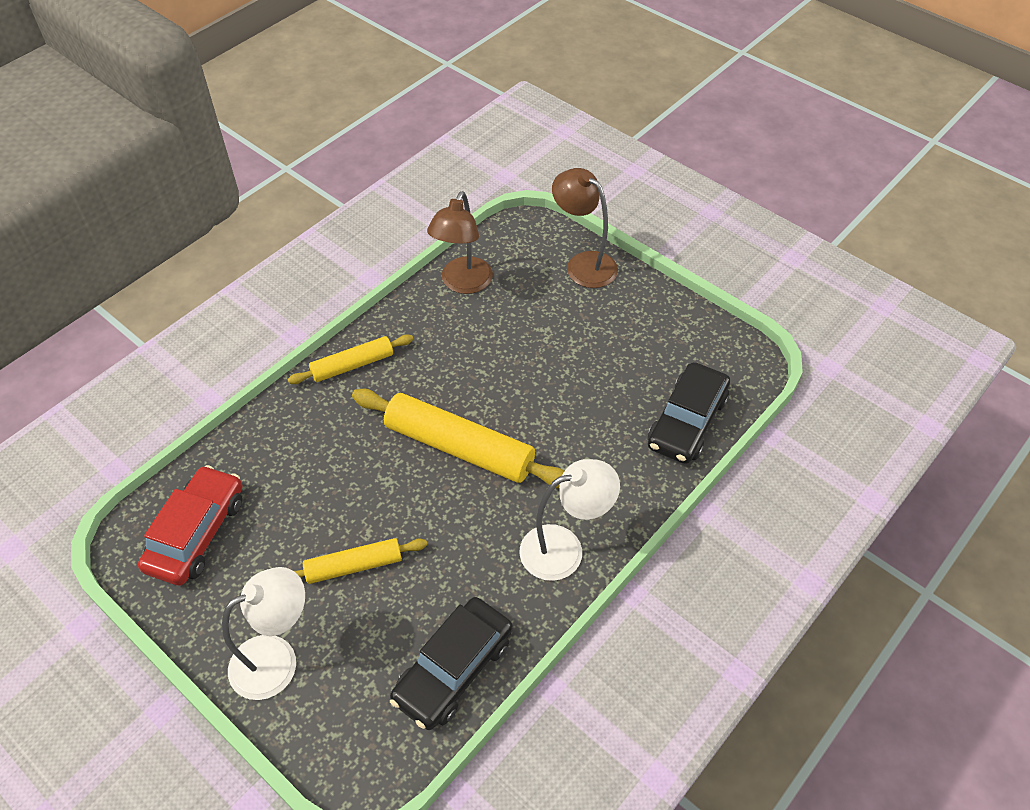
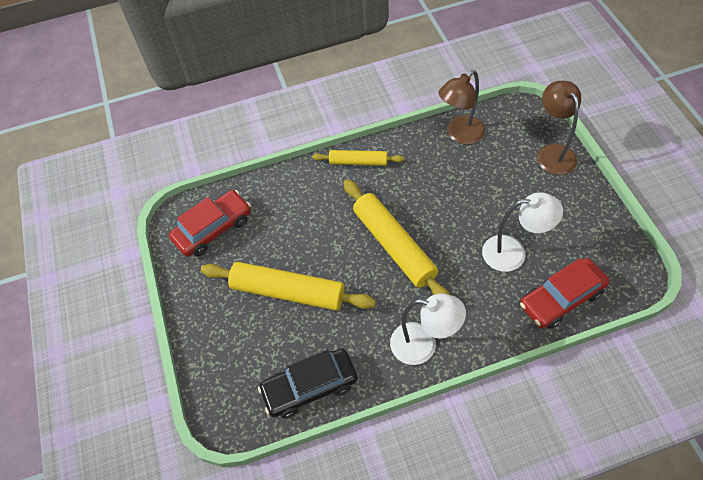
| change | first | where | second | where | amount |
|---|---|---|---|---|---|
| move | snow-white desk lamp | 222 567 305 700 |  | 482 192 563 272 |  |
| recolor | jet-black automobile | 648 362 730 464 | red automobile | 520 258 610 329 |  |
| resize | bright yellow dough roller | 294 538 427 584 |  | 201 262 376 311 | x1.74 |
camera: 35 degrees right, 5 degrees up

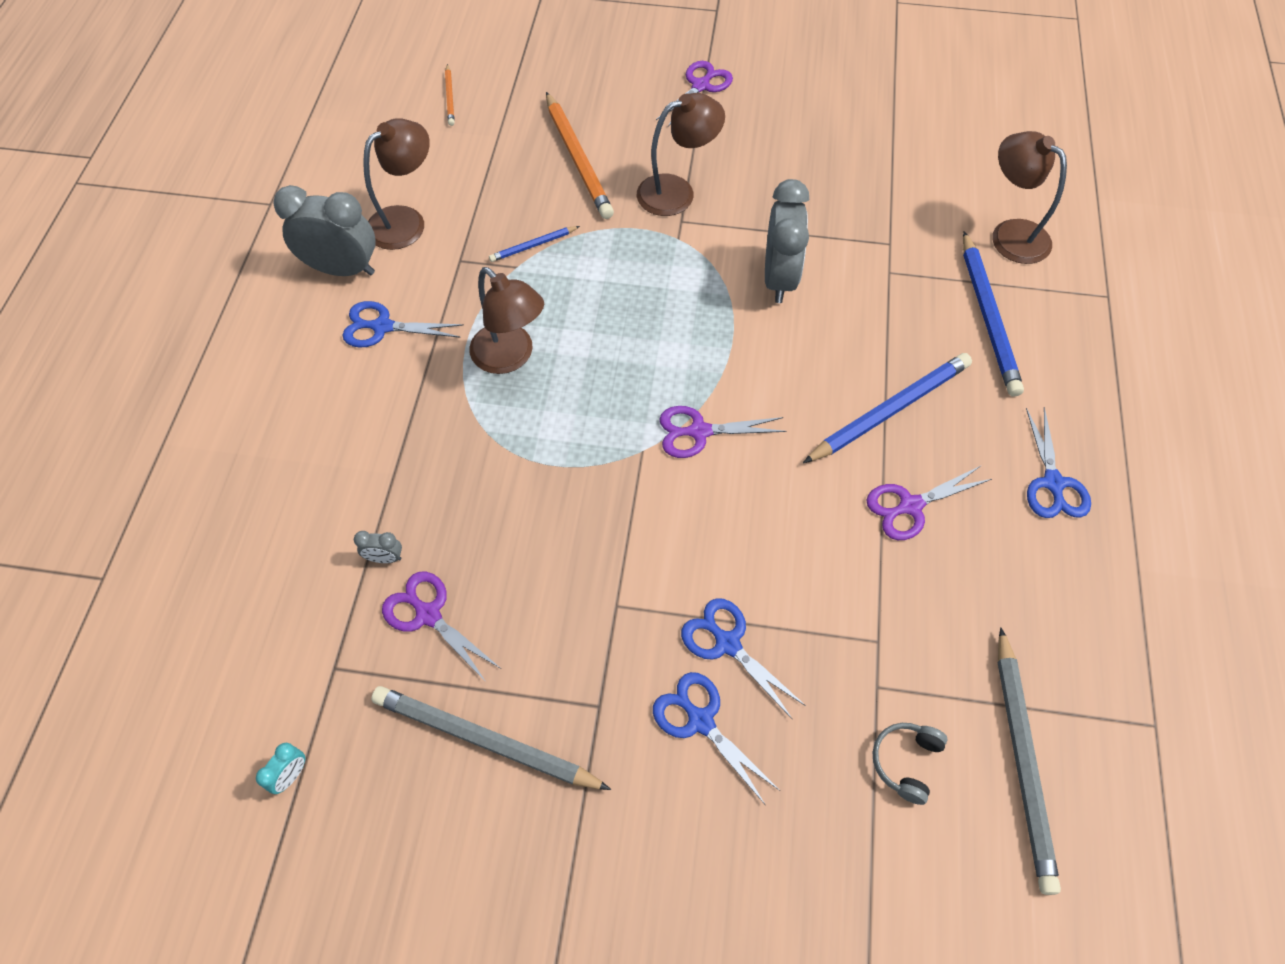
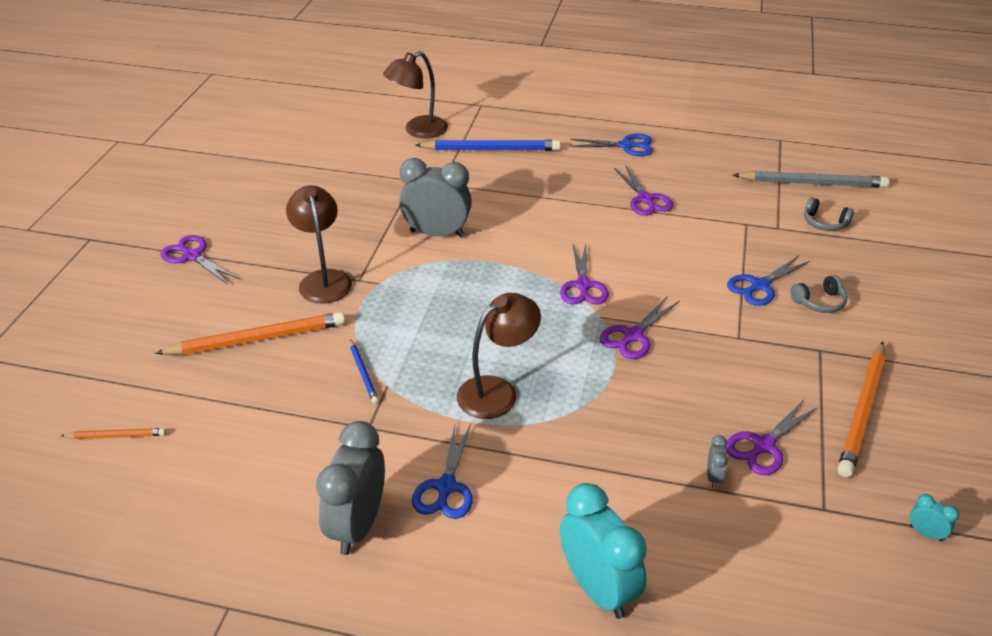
| change | first | where | second | where | amount |
|---|---|---|---|---|---|
| delete | dark brown desk lamp | 363 119 430 250 |  |  |  |
| delete | royal blue lead pencil | 803 353 972 463 |  |  |  |
| insert |  |  | aqua clock | 560 483 647 619 |  |
| insert |  |  | purple shears | 600 297 680 359 |  |
| replace | royal blue shears | 653 672 780 804 | grey headphones | 790 275 847 313 |  |
| recolor | grey lead pencil | 371 686 611 790 | orange lead pencil | 838 342 885 477 |  |
camera: 85 degrees left, 20 degrees down

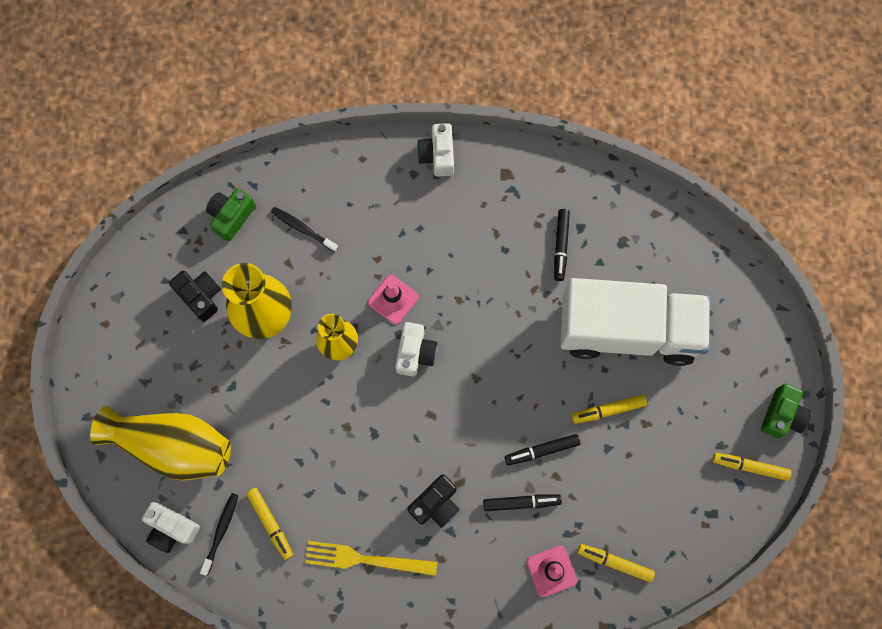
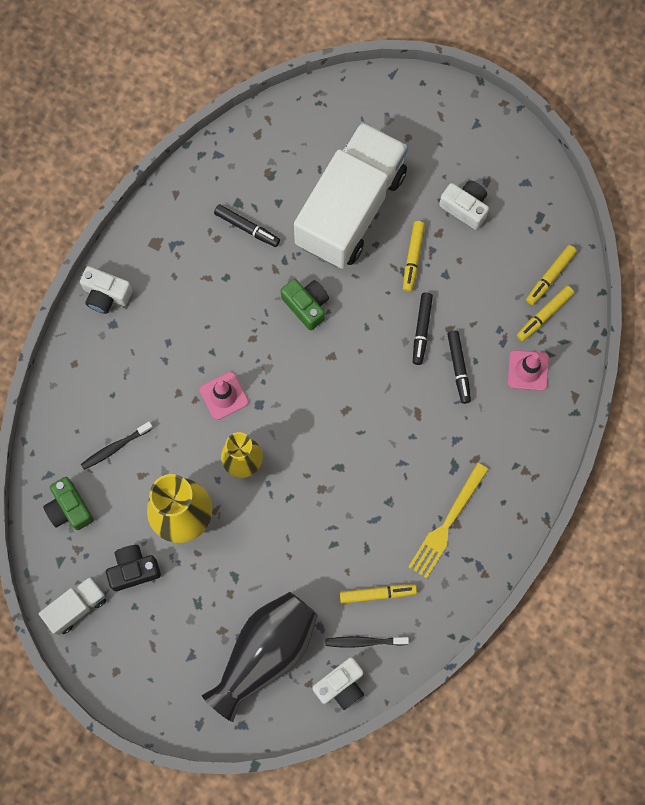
| change | first | where | second | where | amount |
|---|---|---|---|---|---|
| delete | jet-black compact camera | 408 474 460 528 |  |  |  |
| insert |  |  | snow-white toy truck | 39 576 106 636 |  |
| move | snow-white compact camera | 395 322 437 376 |  | 439 180 489 230 |  |
| move | bright yellow felt pen | 713 453 791 481 |  | 526 245 577 305 |  |
| move | emerald compact camera | 761 384 812 438 |  | 281 279 329 330 |  |
| recolor | bright yellow flower vase | 90 406 231 481 | jet-black flower vase | 202 592 318 722 |  |
| rotate | jet-black tooth brush | 200 493 239 576 |  | 325 636 409 648 | 45 degrees counterclockwise |
| rotate | jet-black felt pen | 483 494 562 511 |  | 447 331 471 404 | 150 degrees clockwise |
camera: 65 degrees left, 0 degrees up

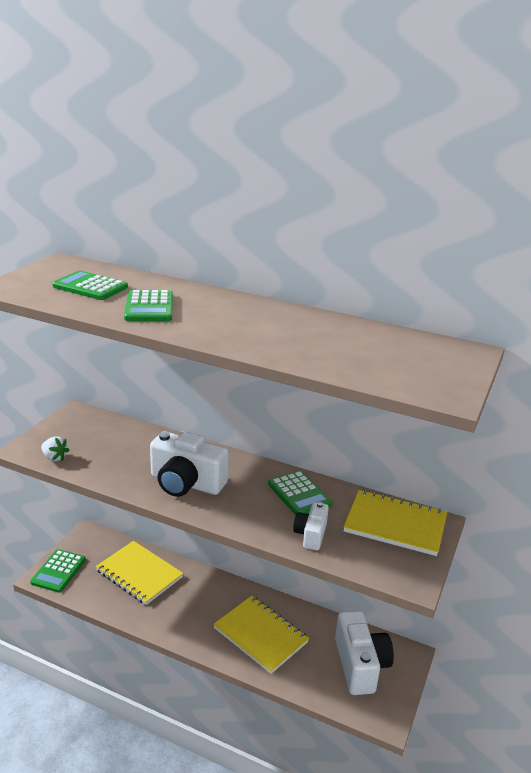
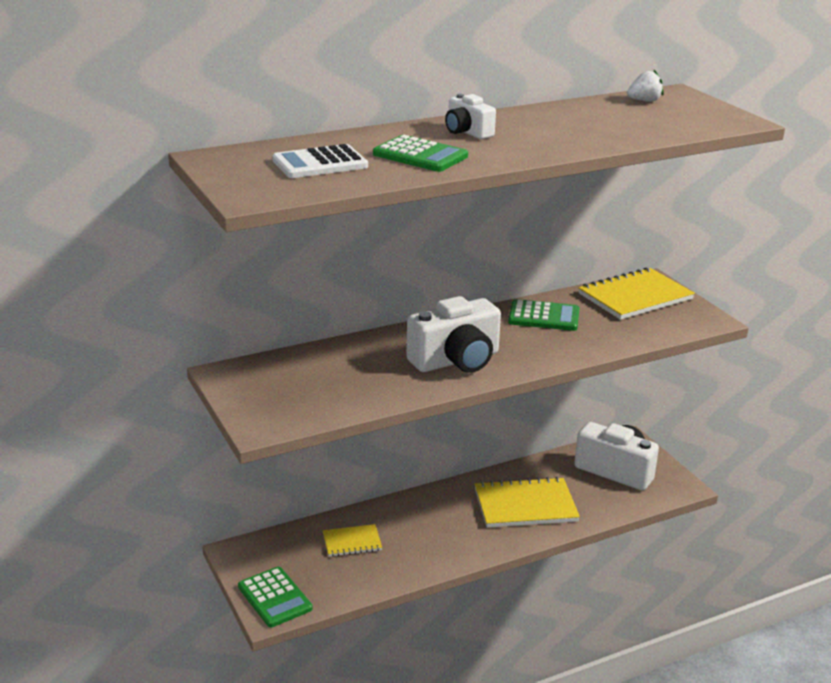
| change | first | where | second | where | amount |
|---|---|---|---|---|---|
| move | snow-white toy strawberry | 41 436 69 461 |  | 627 70 664 102 |  |
| move | snow-white compact camera | 293 502 329 550 |  | 445 94 496 139 |  |
| recolor | emerald adding machine | 52 270 128 300 | snow-white adding machine | 272 144 368 178 |  |
| resize | bright yellow exercise book | 96 541 184 605 |  | 323 524 382 557 | x0.55 |
camera: 50 degrees left, 0 degrees up

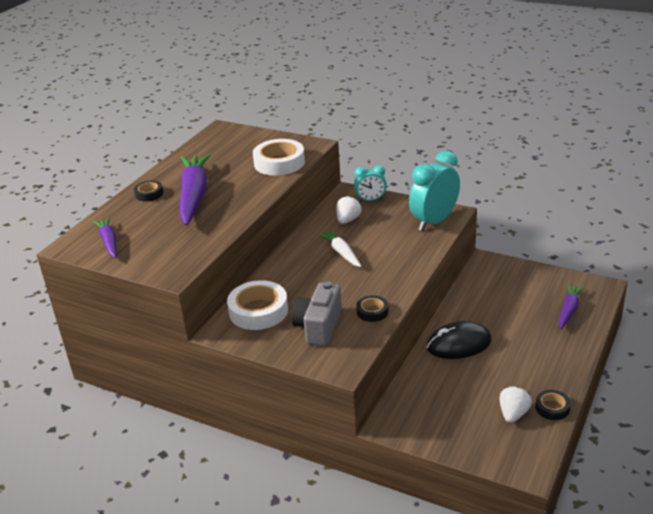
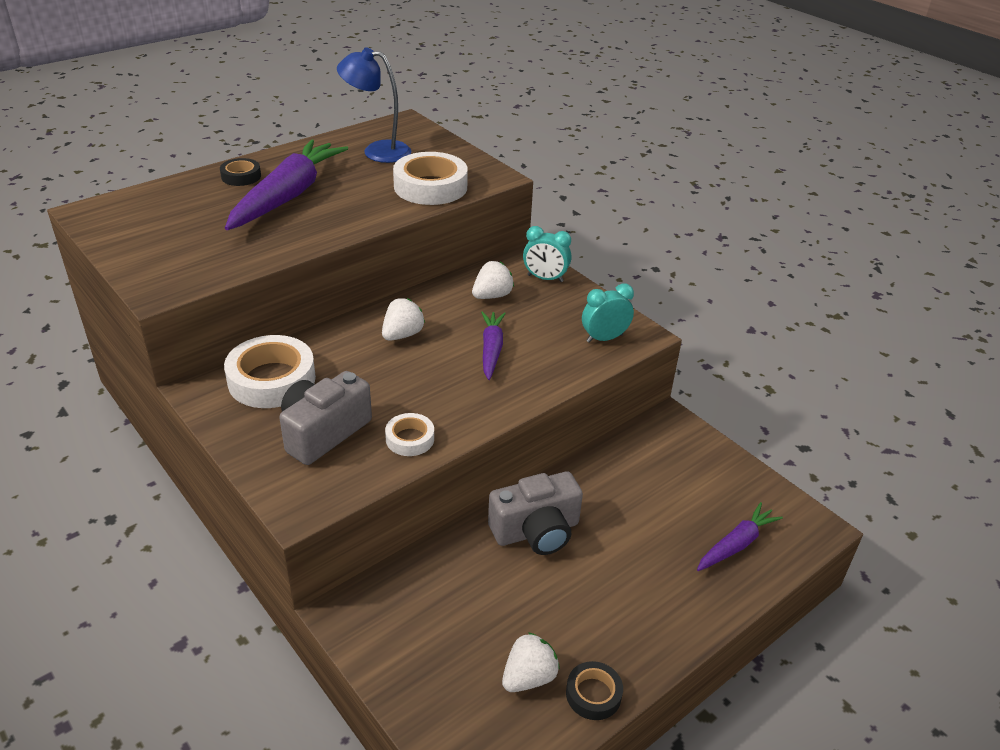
| change | first | where | second | where | amount |
|---|---|---|---|---|---|
| delete | snow-white toy carrot | 318 230 361 267 |  |  |  |
| insert |  |  | royal blue desk lamp | 337 47 411 163 |  |
| insert |  |  | snow-white toy strawberry | 382 298 425 341 |  |
| move | purple toy carrot | 92 217 116 258 |  | 481 311 506 380 |  |
| replace | jet-black mouse | 426 321 492 359 | grey compact camera | 488 471 583 555 |  |
| recolor | jet-black tape | 356 295 388 322 | snow-white tape | 385 413 434 456 |  |
| resize | aqua clock | 409 151 460 231 |  | 582 283 634 343 | x0.56 |
camera: 20 degrees right, 5 degrees up

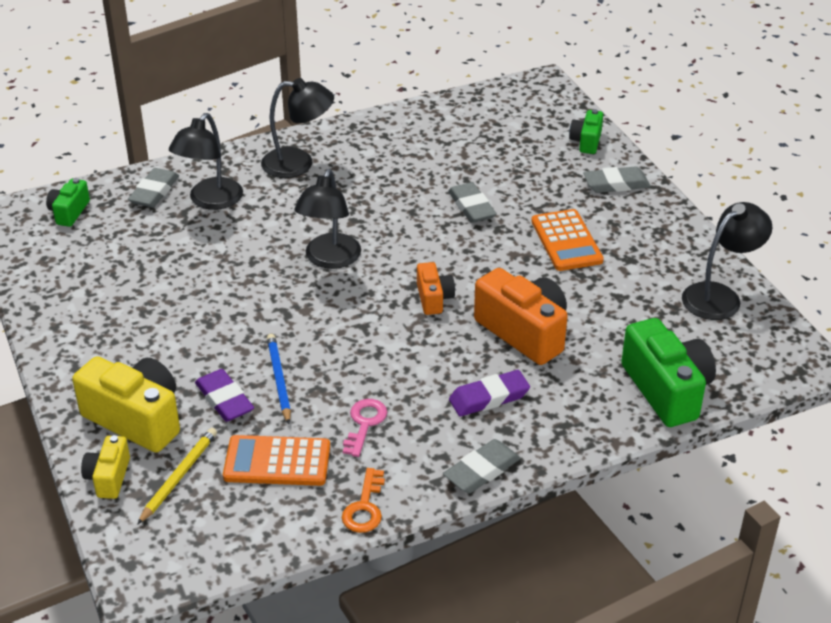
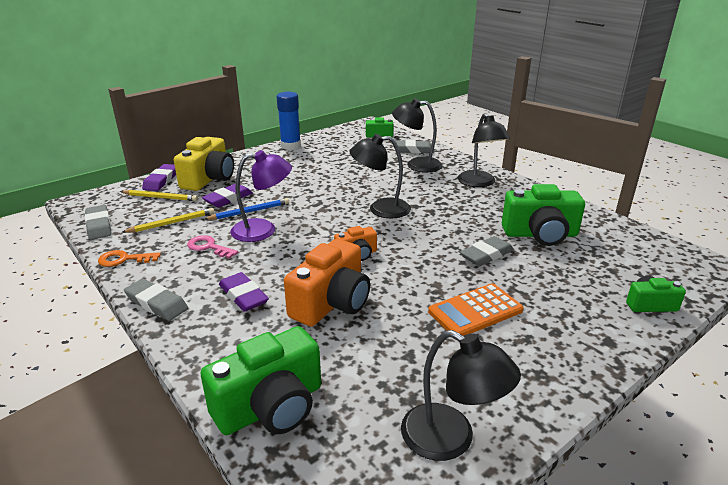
| change | first | where | second | where | amount |
|---|---|---|---|---|---|
| insert |  |  | purple desk lamp | 230 150 292 242 |  |
| insert |  |  | royal blue stick of glue | 277 92 301 150 |  |
| insert |  |  | emerald compact camera | 502 184 585 246 |  |
| move | grey eraser | 583 166 651 193 |  | 85 205 111 240 |  |
| replace | bright yellow compact camera | 81 435 130 499 | purple eraser | 142 164 176 191 |  |
| replace | orange adding machine | 223 435 330 486 | bright yellow lead pencil | 121 208 214 233 |  |
| rotate | rosy key | 343 399 387 457 |  | 187 235 238 259 | 150 degrees counterclockwise |
camera: 75 degrees right, 10 degrees down

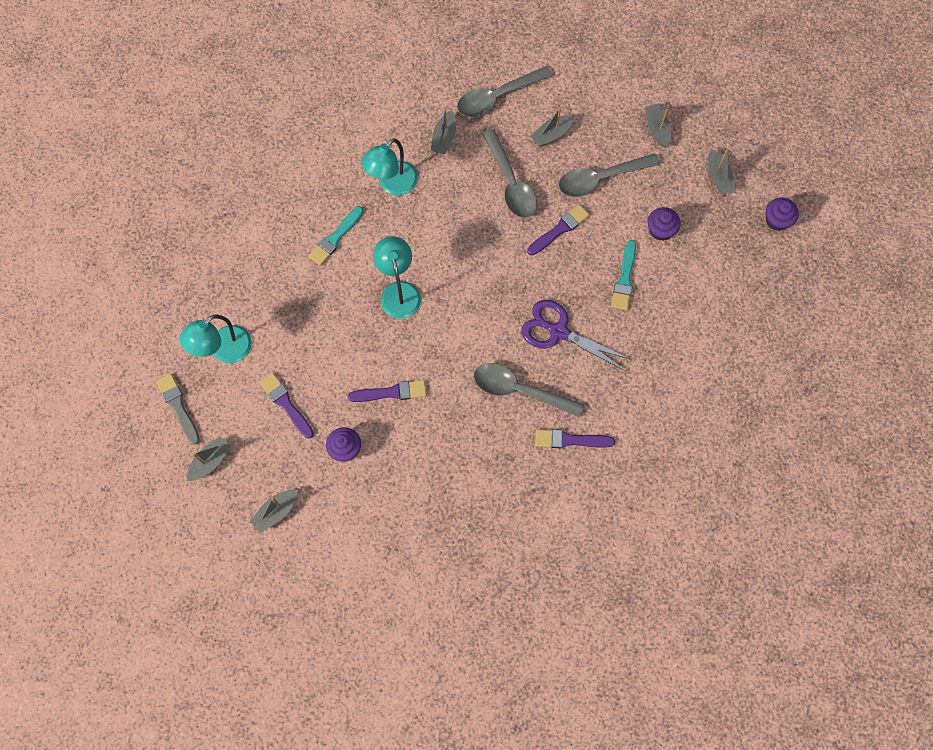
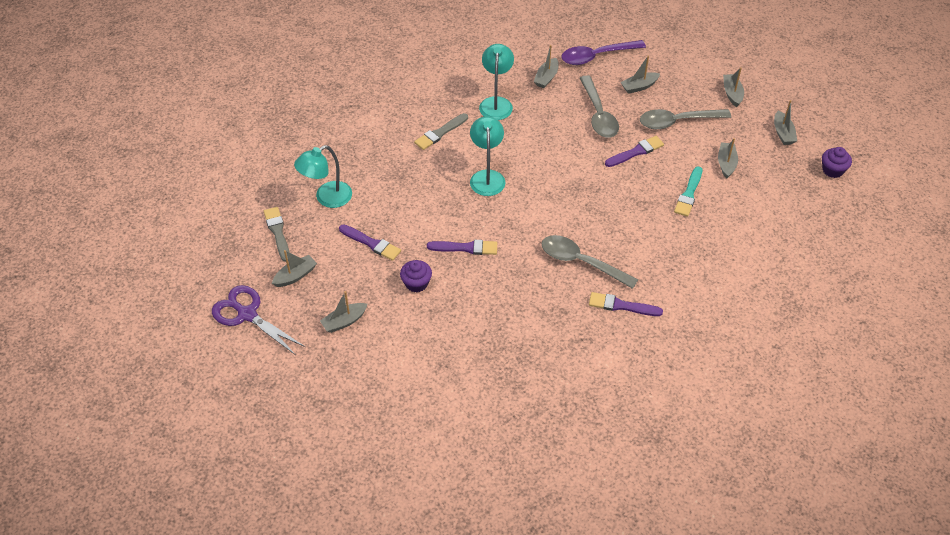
| change | first | where | second | where | amount |
|---|---|---|---|---|---|
| move | purple shears | 521 300 630 371 |  | 212 285 305 355 |  |
| replace | purple fairy cake | 648 207 681 240 | grey toy boat | 718 138 738 179 |  |
| recolor | aqua paint brush | 308 206 364 266 | grey paint brush | 414 113 468 150 |  |
| recolor | grey spoon | 457 66 552 117 | purple spoon | 561 40 646 65 |  |
| rotate | purple paint brush | 259 373 314 439 |  | 339 224 401 261 | 150 degrees clockwise |
| rotate | aqua desk lamp | 361 138 418 195 |  | 479 44 514 120 | 135 degrees clockwise |
camera: 10 degrees right, 20 degrees down

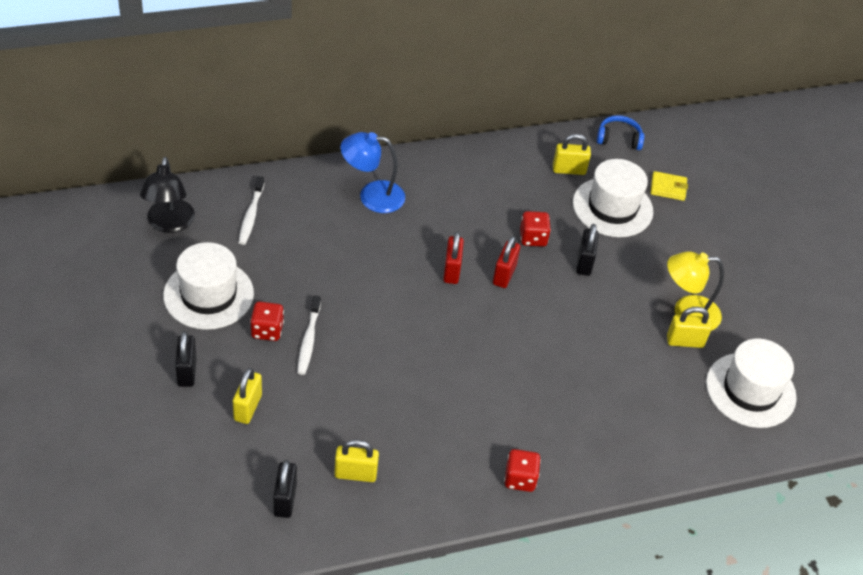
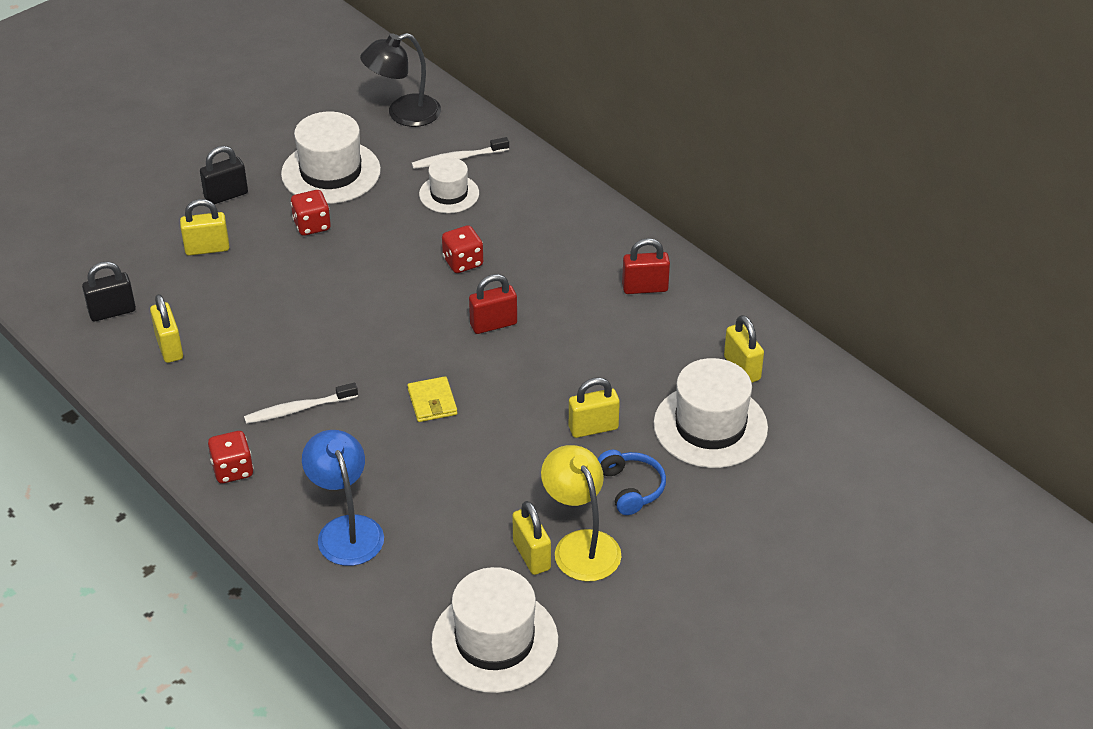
| change | first | where | second | where | amount |
|---|---|---|---|---|---|
| insert |  |  | snow-white top hat | 419 157 479 213 |  |
| move | snow-white tooth brush | 297 296 321 375 |  | 244 383 358 424 |  |
| move | royal blue desk lamp | 341 132 405 213 |  | 302 430 384 566 |  |
| move | red small lock | 493 236 520 288 |  | 622 238 670 294 |  |
| move | red game die | 520 211 551 247 |  | 442 225 483 273 |  |
| move | royal blue headphones | 597 115 644 150 |  | 598 450 666 515 |  |
| move | bright yellow card wallet | 651 171 688 201 |  | 408 376 457 422 |  |
| recolor | jet-black small lock | 576 224 599 276 | bright yellow small lock | 569 378 620 438 |  |
camera: 70 degrees right, 5 degrees down

